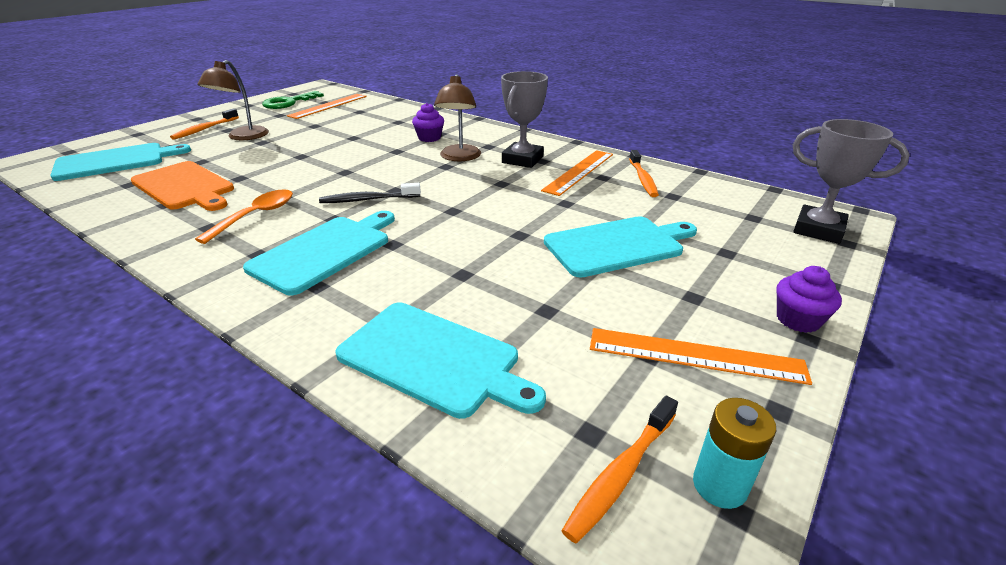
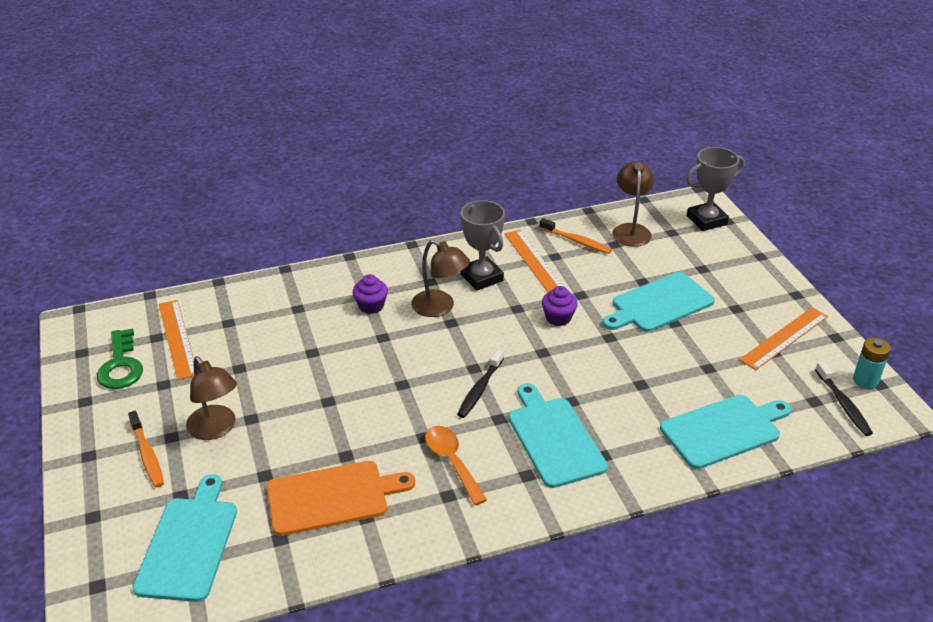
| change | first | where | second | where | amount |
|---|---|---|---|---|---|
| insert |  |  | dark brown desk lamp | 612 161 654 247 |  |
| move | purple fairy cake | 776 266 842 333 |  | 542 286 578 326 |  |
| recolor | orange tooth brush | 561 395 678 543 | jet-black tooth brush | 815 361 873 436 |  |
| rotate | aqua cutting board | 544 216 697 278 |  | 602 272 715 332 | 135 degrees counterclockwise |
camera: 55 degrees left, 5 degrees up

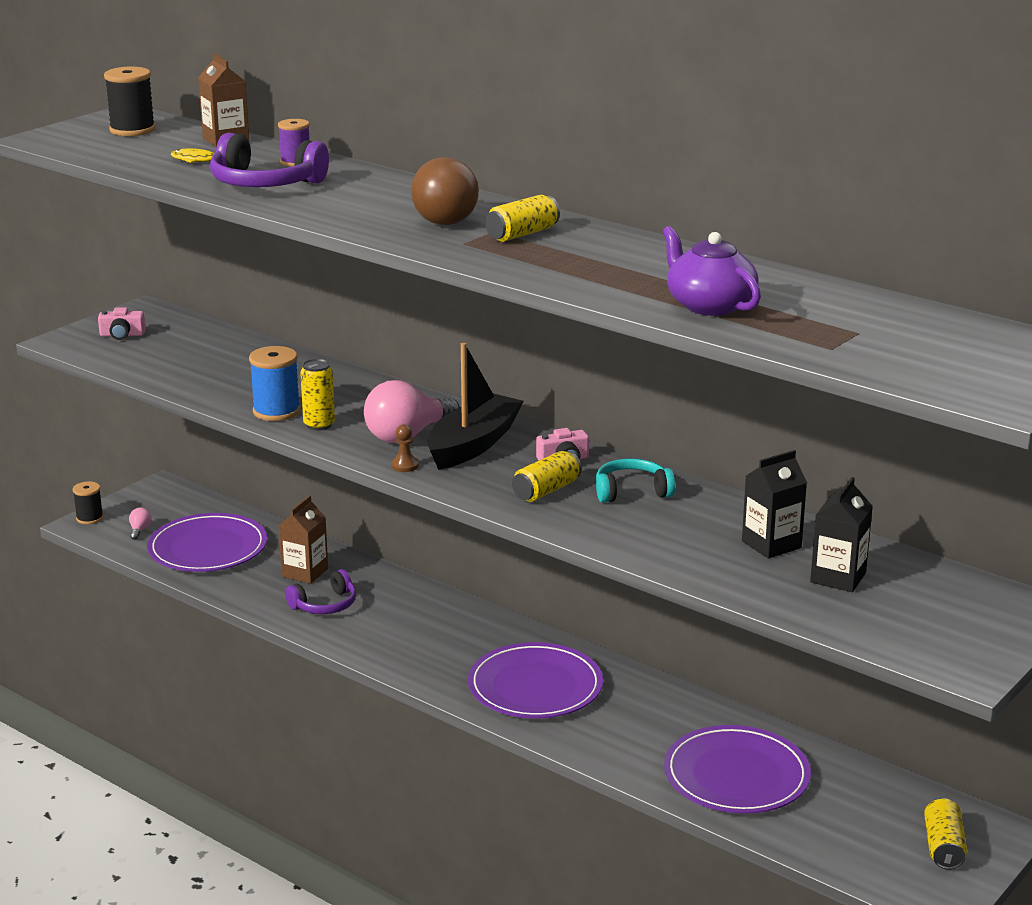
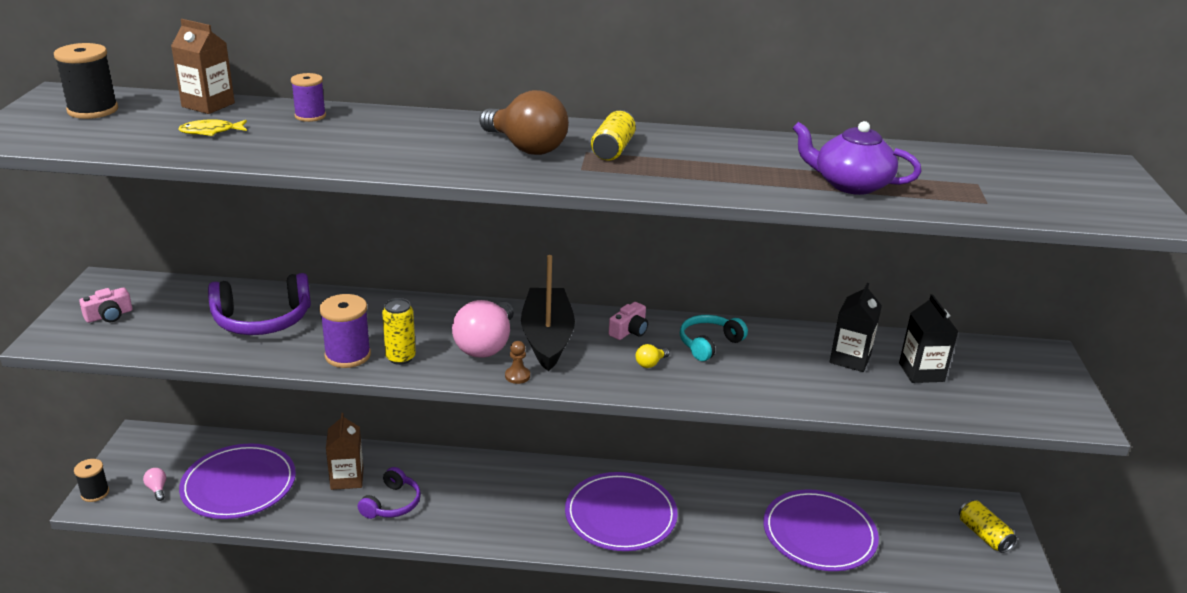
| change | first | where | second | where | amount |
|---|---|---|---|---|---|
| move | purple headphones | 210 133 329 187 |  | 208 273 311 335 |  |
| replace | bright yellow soda can | 512 451 582 502 | bright yellow lightbulb | 636 344 670 368 |  |
| recolor | royal blue reel of thread | 249 346 300 421 | purple reel of thread | 319 294 371 368 |  |
camera: 35 degrees left, 5 degrees up

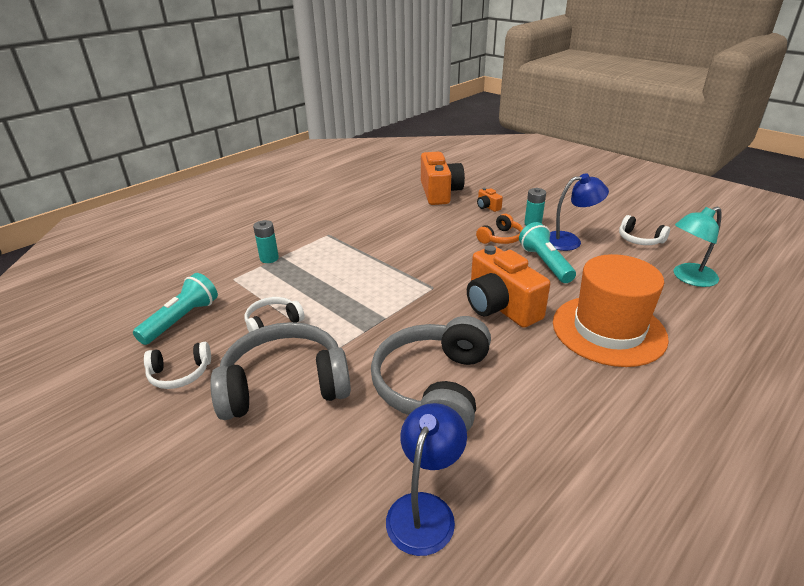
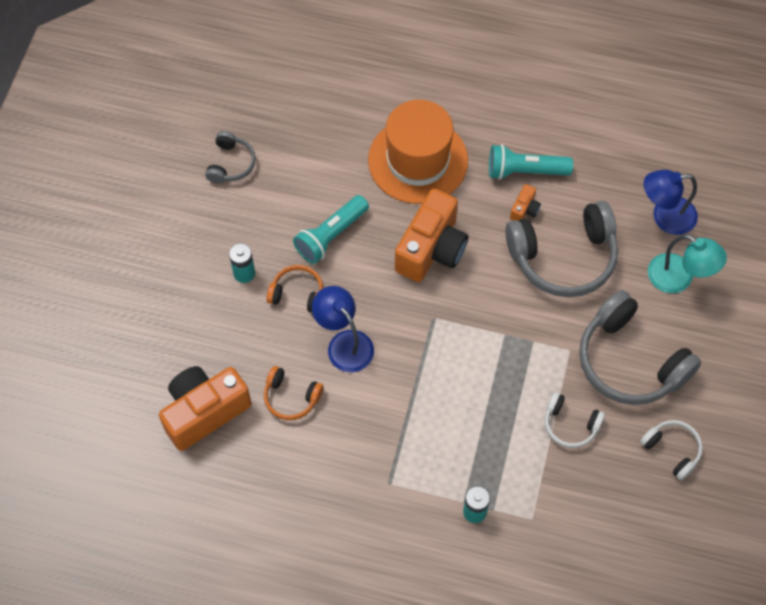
| change | first | where | second | where | amount |
|---|---|---|---|---|---|
| insert |  |  | orange headphones | 264 366 324 420 |  |
| move | aqua pocket torch | 133 273 218 345 |  | 489 144 573 180 |  |
| move | orange compact camera | 477 188 503 212 |  | 510 184 541 221 |  |
| move | royal blue desk lamp | 550 173 609 251 |  | 312 286 374 372 |  |
| move | aqua desk lamp | 674 207 722 287 |  | 648 235 727 293 |  |
| recolor | snow-white headphones | 619 215 670 245 | grey headphones | 205 131 256 183 |  |
camera: 120 degrees left, 30 degrees up

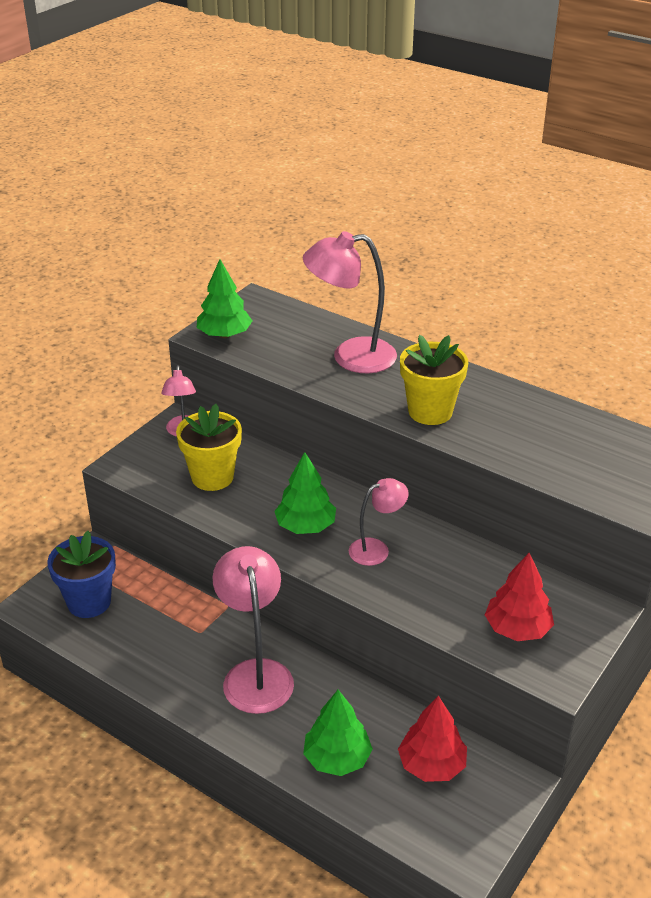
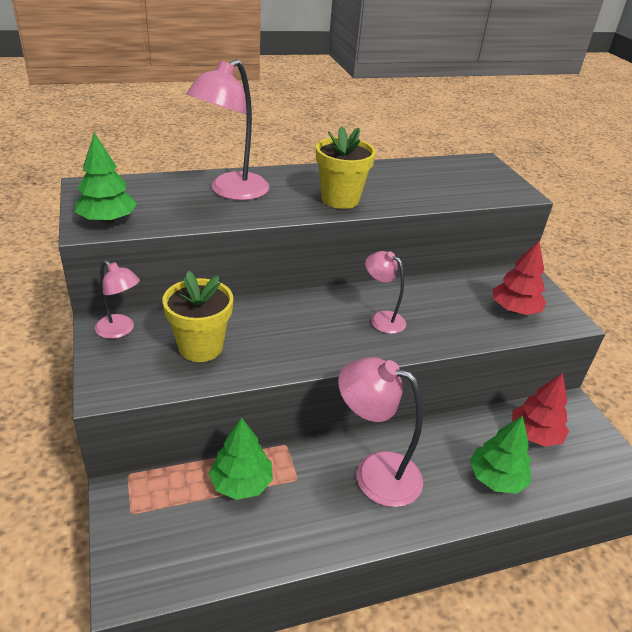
| change | first | where | second | where | amount |
|---|---|---|---|---|---|
| delete | royal blue flower pot | 47 531 116 618 |  |  |  |
| move | emerald tree | 274 452 336 534 |  | 209 417 273 500 |  |
| rotate | rosy desk lamp | 349 478 409 566 |  | 365 251 406 334 | 60 degrees counterclockwise |
camera: 55 degrees left, 0 degrees up

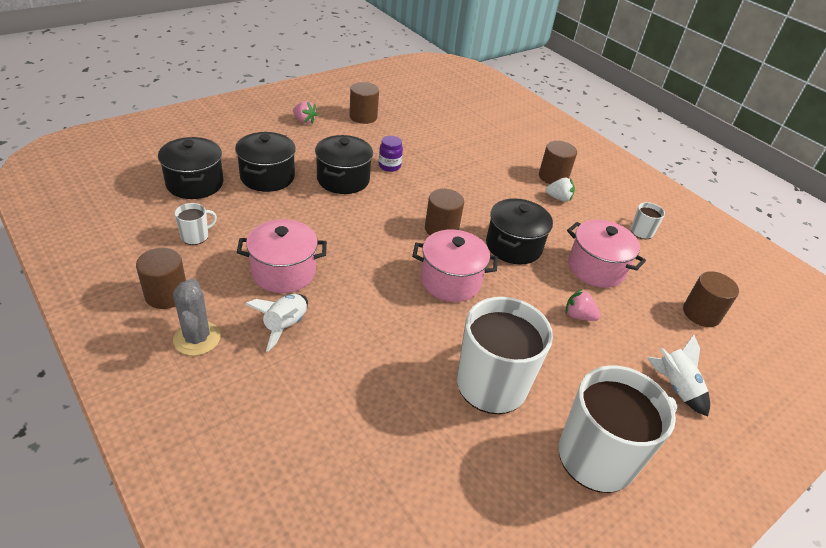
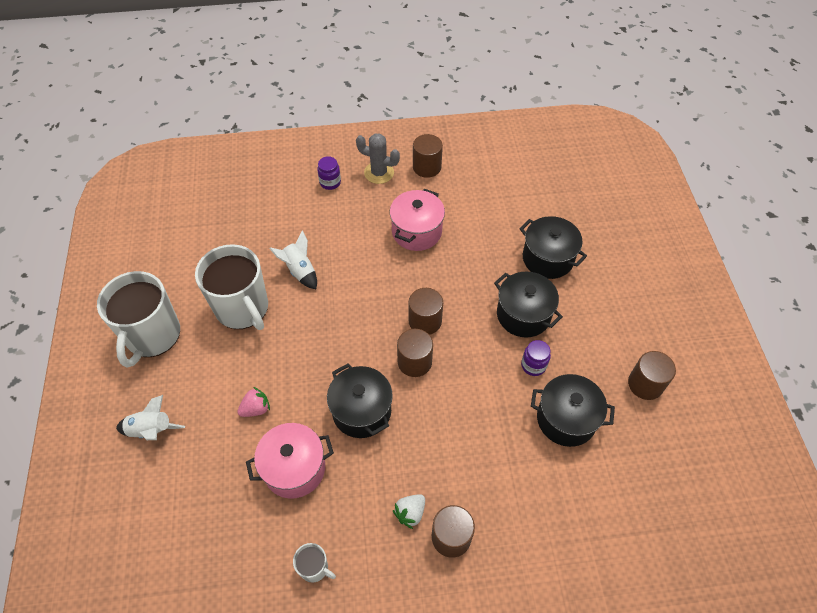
| change | first | where | second | where | amount |
|---|---|---|---|---|---|
| delete | snow-white mug | 175 203 217 245 |  |  |  |
| delete | rosy toy strawberry | 293 101 318 124 |  |  |  |
| delete | rosy stockpot | 412 229 498 302 |  |  |  |
| insert |  |  | purple jam jar | 317 156 341 190 |  |
| move | jet-black stockpot | 158 137 223 199 |  | 531 374 615 447 |  |
| move | snow-white rocket | 246 294 308 352 |  | 269 230 317 289 |  |
| move | dark brown cylinder shape | 683 271 739 327 |  | 409 288 443 335 |  |
camera: 125 degrees right, 15 degrees up

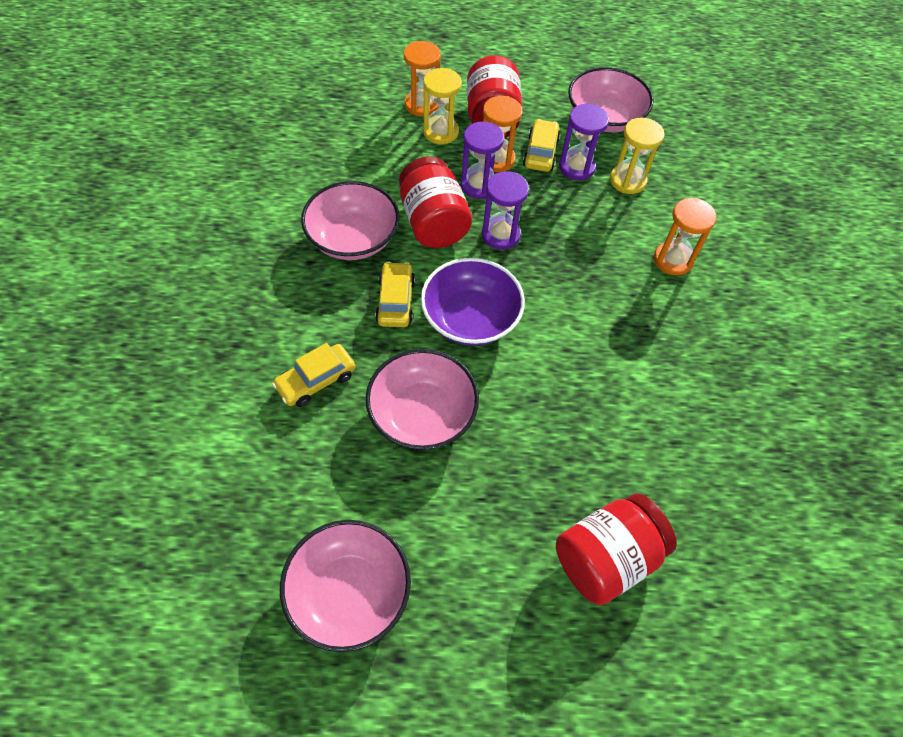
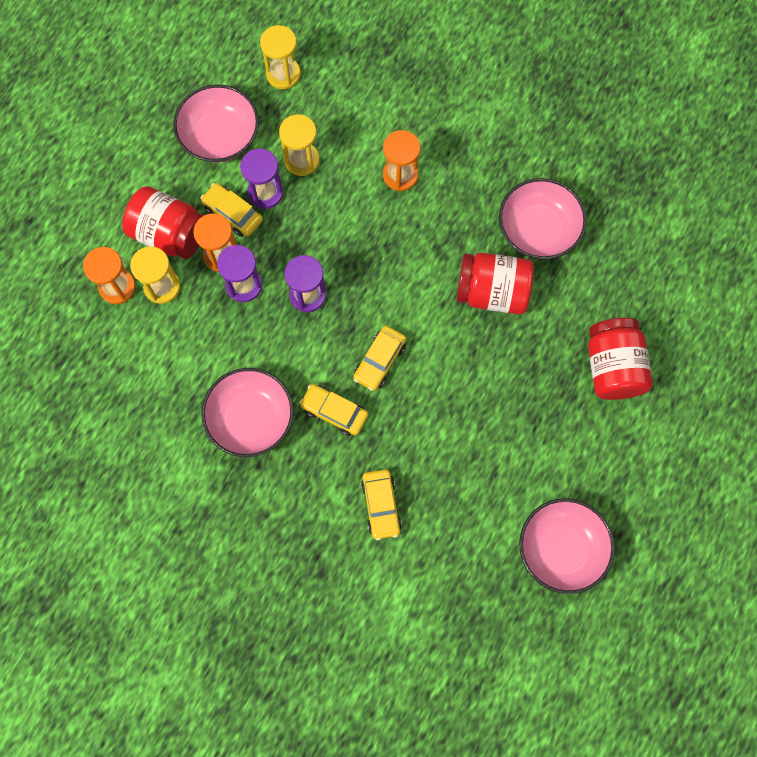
| change | first | where | second | where | amount |
|---|---|---|---|---|---|
| insert |  |  | bright yellow sand timer | 260 25 301 89 |  |
| move | rosy bowl | 366 349 479 450 |  | 499 178 587 260 |  |
| move | red jam jar | 399 157 472 248 |  | 457 252 534 314 |  |
| replace | purple bowl | 421 258 525 346 | bright yellow automobile | 353 326 407 391 |  |
camera: 60 degrees left, 15 degrees up

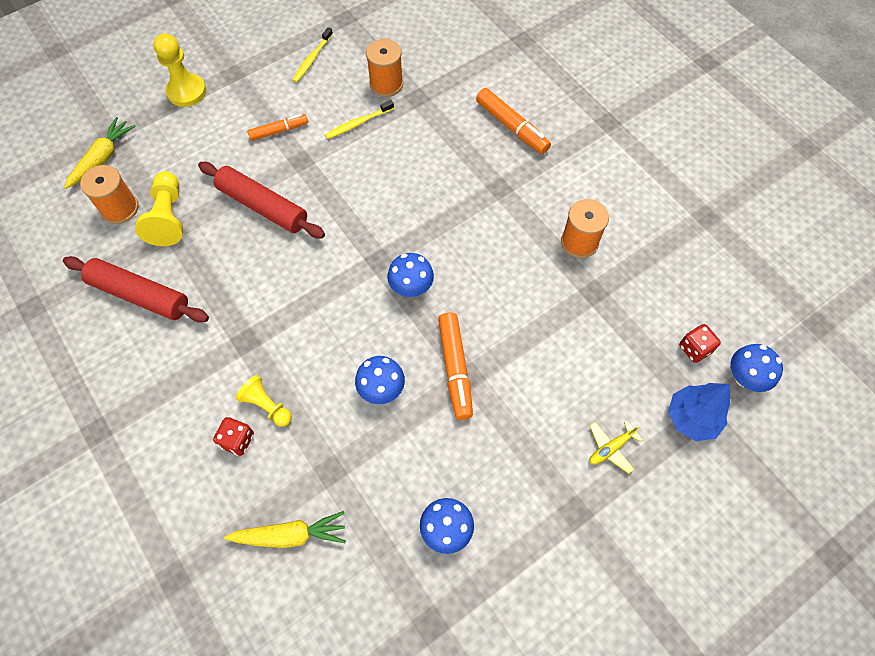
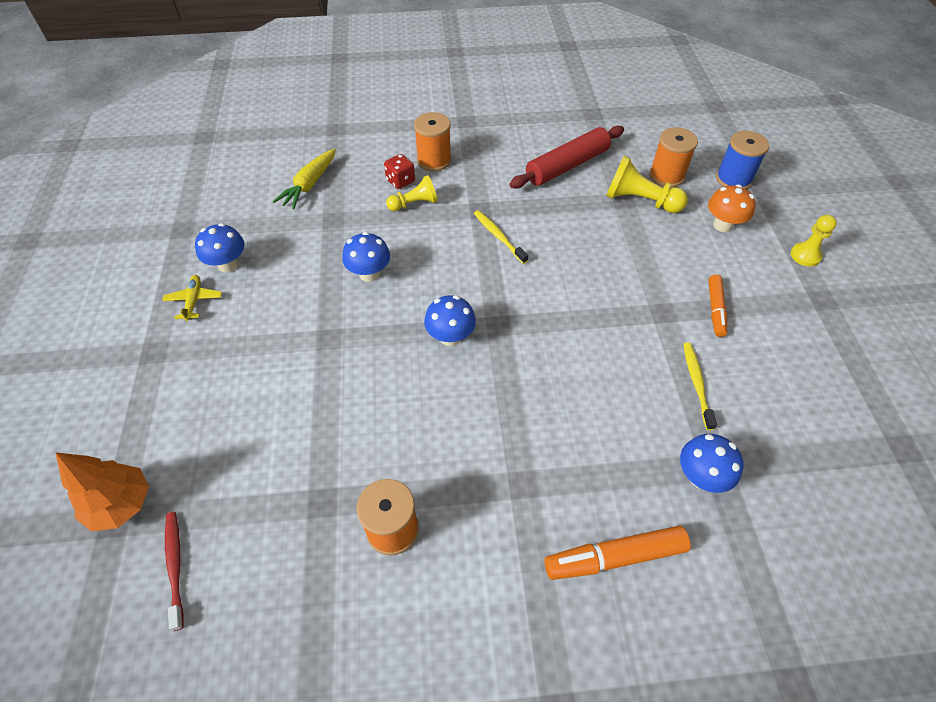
| change | first | where | second | where | amount |
|---|---|---|---|---|---|
| delete | red dough roller | 198 162 325 239 |  |  |  |
| delete | orange felt pen | 438 312 473 420 |  |  |  |
| insert |  |  | orange mushroom | 708 185 756 232 |  |
| move | bright yellow tooth brush | 292 27 333 83 |  | 474 210 528 264 |  |
| move | orange reel of thread | 366 39 403 97 |  | 414 112 452 171 |  |
| move | bright yellow toy plane | 589 421 643 474 |  | 162 275 222 321 |  |
| move | royal blue mushroom | 730 344 783 392 |  | 680 434 744 493 |  |
| replace | bright yellow toy carrot | 64 117 136 189 | royal blue reel of thread | 716 131 769 189 |  |
| replace | red game die | 679 324 721 363 | red tooth brush | 165 512 184 631 |  |
| recolor | royal blue tree | 668 383 730 441 | orange tree | 55 452 149 531 |  |
| resize | bright yellow pawn | 153 33 206 107 |  | 791 215 837 267 | x0.65 |
camera: 120 degrees right, 10 degrees down

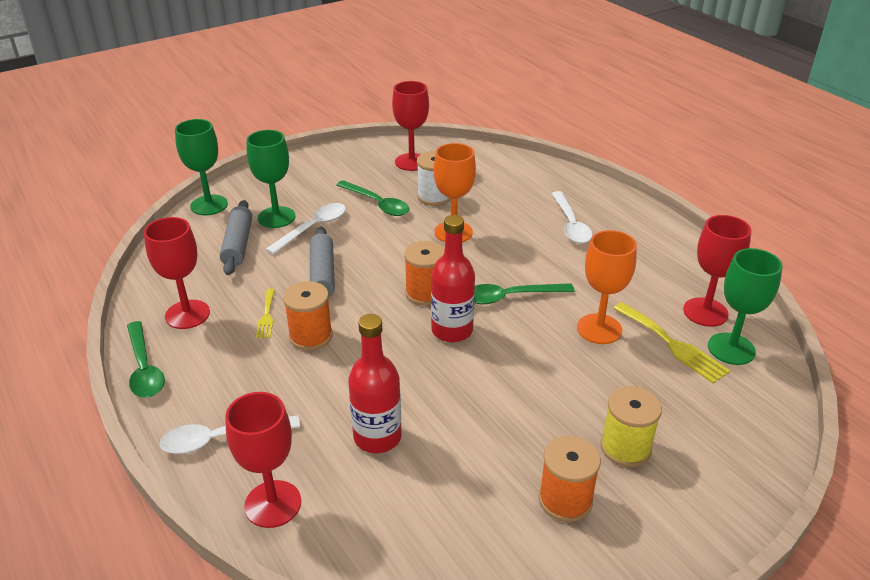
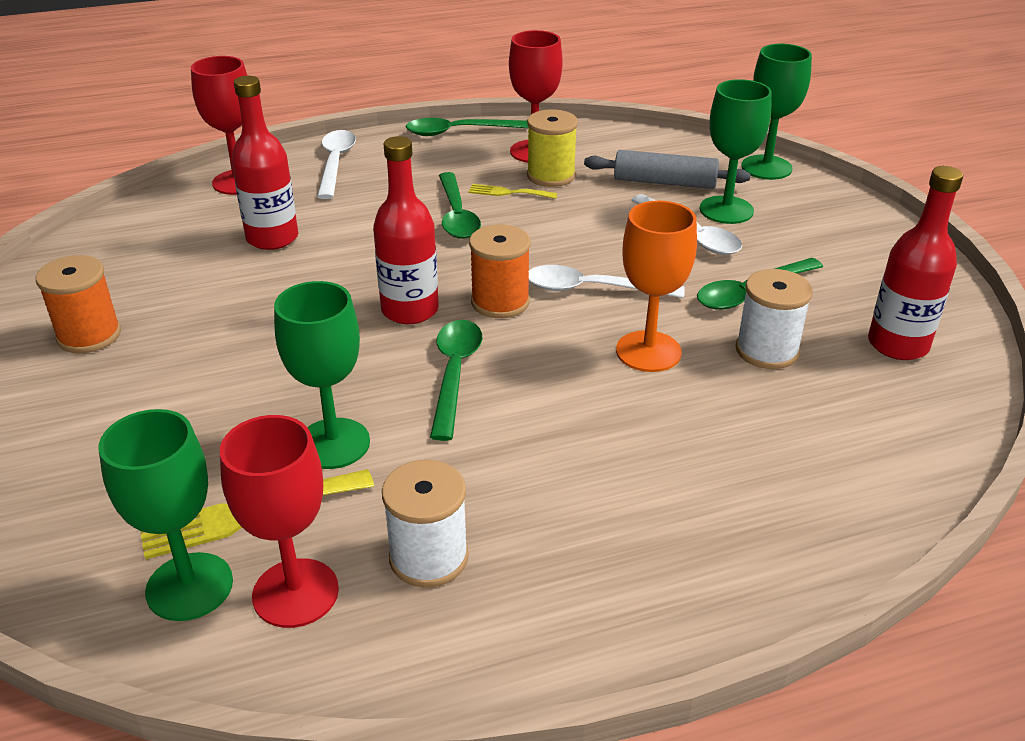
| change | first | where | second | where | amount |
|---|---|---|---|---|---|
| delete | grey dough roller | 310 227 335 297 |  |  |  |
| insert |  |  | snow-white reel of thread | 382 460 468 588 |  |
| move | snow-white spoon | 552 191 592 243 |  | 529 265 685 298 |  |
| move | bright yellow reel of thread | 600 386 662 467 |  | 527 109 578 187 |  |
| replace | orange reel of thread | 283 281 333 351 | emerald spoon | 439 172 481 239 |  |
| replace | red wine glass | 392 81 429 171 | red flask | 868 166 963 360 |  |
| recolor | orange wine glass | 577 230 637 344 | emerald wine glass | 274 281 370 469 |  |
camera: 105 degrees right, 0 degrees up

